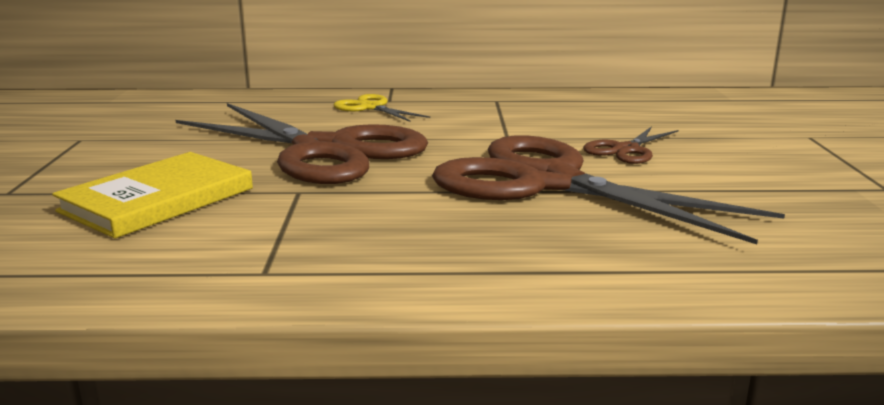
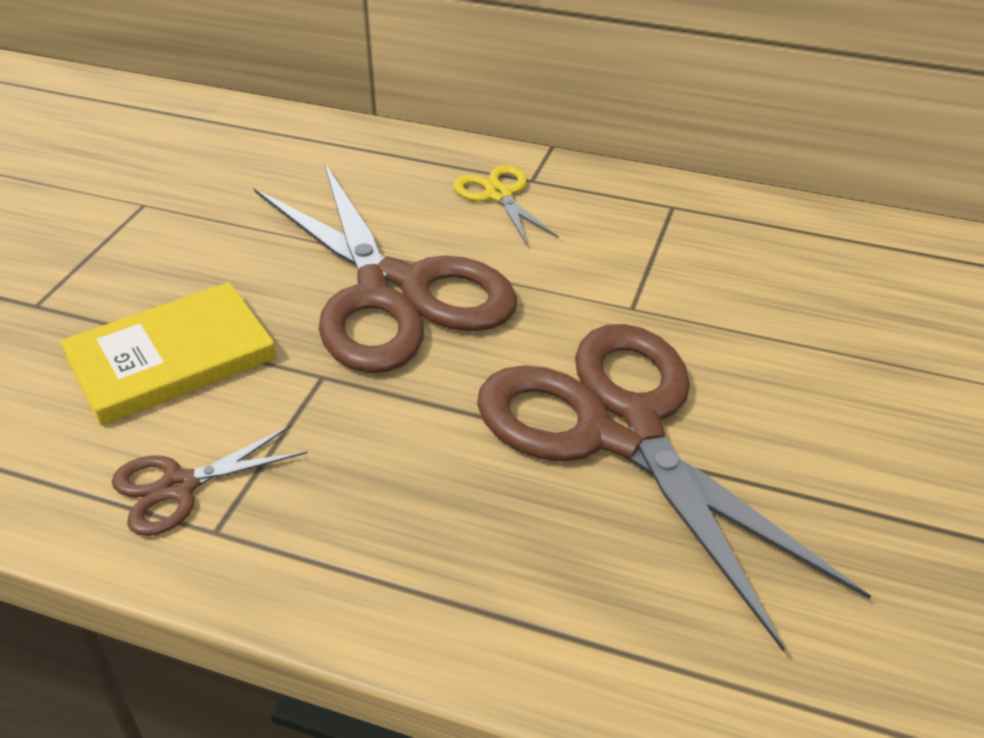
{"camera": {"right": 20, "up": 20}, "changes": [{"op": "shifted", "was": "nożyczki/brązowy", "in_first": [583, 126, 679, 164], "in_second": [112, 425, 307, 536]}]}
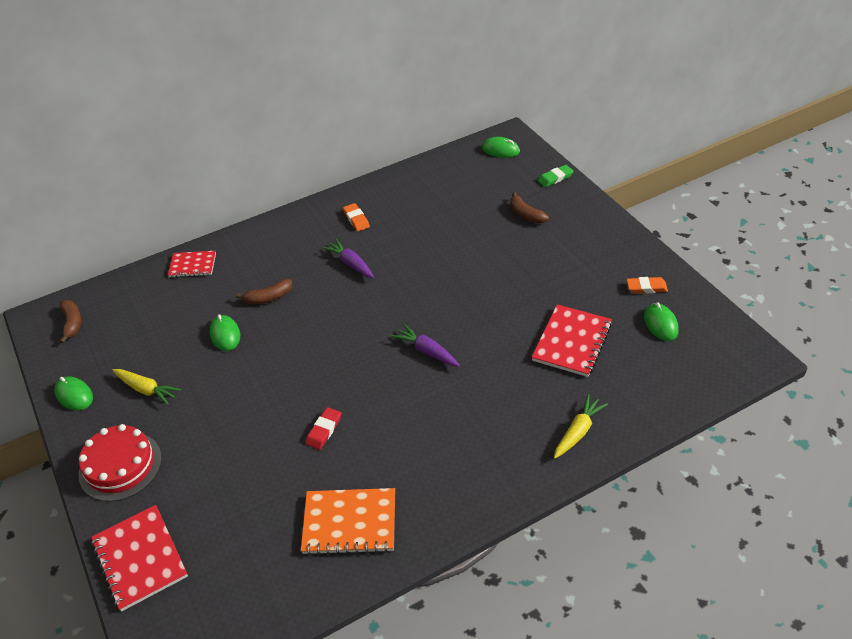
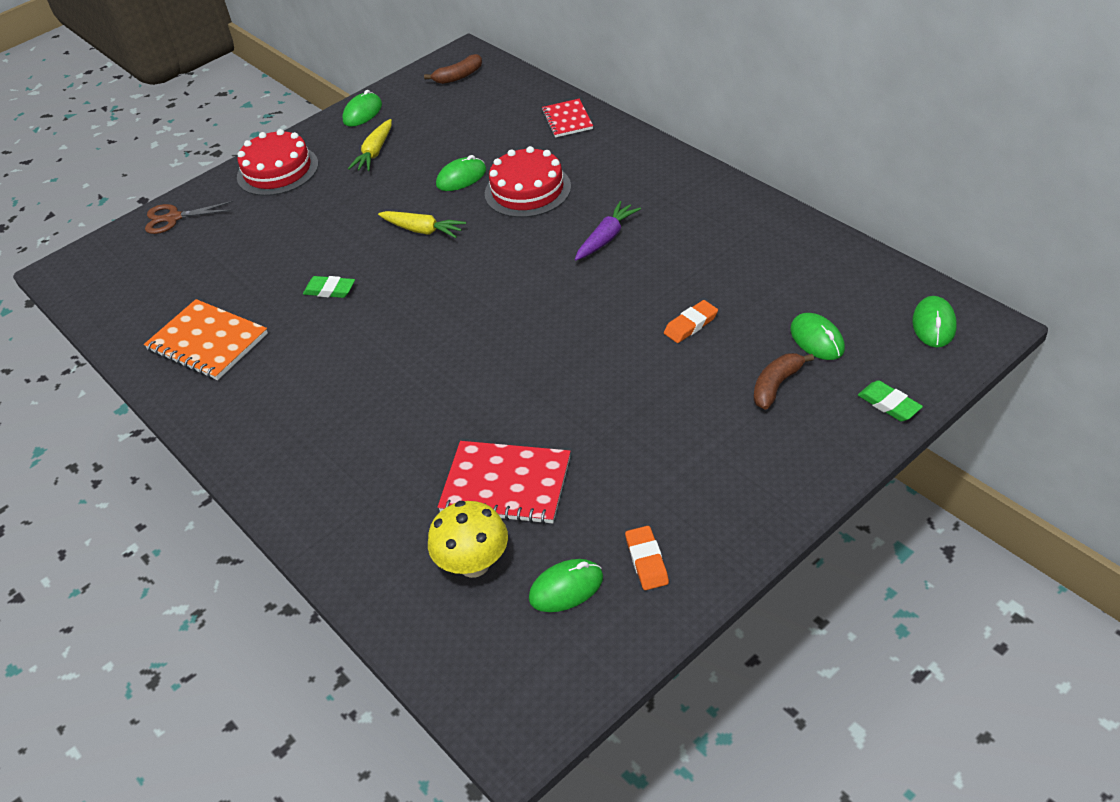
{"camera": {"right": 80, "up": 0}, "changes": [{"op": "rotated", "was": "zeszyt/pomarańczowy", "in_first": [301, 488, 395, 555], "in_second": [144, 299, 268, 380], "clockwise": -45}, {"op": "swapped", "was": "zeszyt/czerwony", "now": "nożyczki/brązowy", "in_first": [91, 505, 188, 612], "in_second": [145, 201, 234, 234]}, {"op": "repainted", "was": "gumka do mazania/czerwony", "now": "gumka do mazania/zielony", "in_first": [306, 407, 341, 450], "in_second": [303, 276, 355, 298]}, {"op": "shifted", "was": "marchewka/żółty", "in_first": [554, 394, 608, 459], "in_second": [378, 211, 466, 238]}, {"op": "new", "now": "grzyb/żółty", "in_second": [428, 501, 508, 578]}, {"op": "swapped", "was": "banan/brązowy", "now": "tort/czerwony", "in_first": [236, 279, 293, 305], "in_second": [485, 146, 571, 218]}, {"op": "shifted", "was": "gumka do mazania/pomarańczowy", "in_first": [343, 203, 370, 232], "in_second": [664, 300, 718, 343]}, {"op": "new", "now": "myszka/zielony", "in_second": [790, 313, 845, 360]}, {"op": "gone", "was": "marchewka/fioletowy", "in_first": [391, 324, 460, 367]}]}
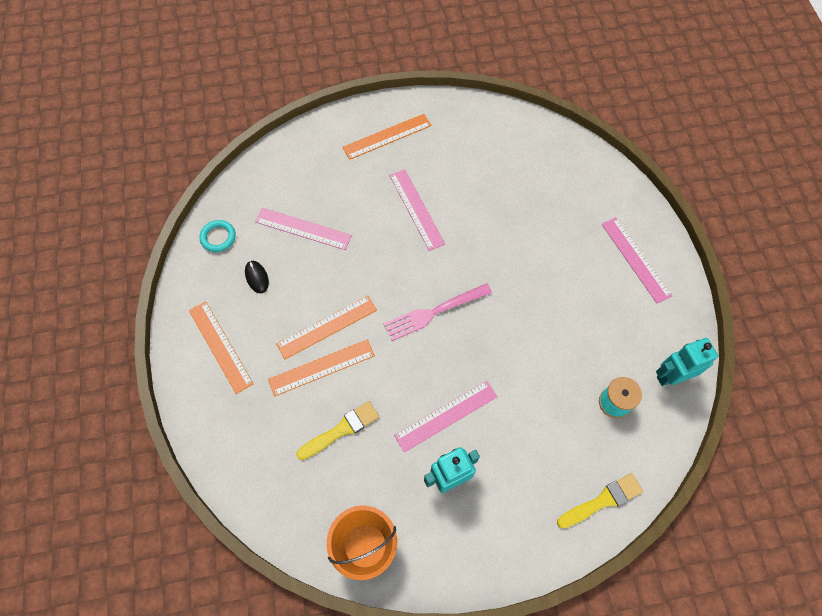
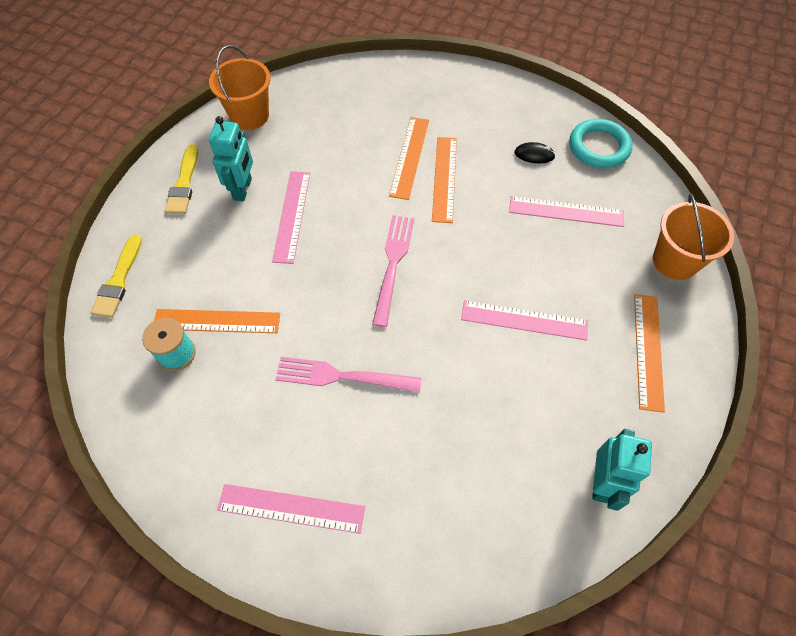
{"camera": {"right": 125, "up": -5}, "changes": [{"op": "shifted", "was": "linijka/pomarańczowy", "in_first": [189, 301, 254, 394], "in_second": [154, 309, 280, 333]}, {"op": "shifted", "was": "pędzel/żółty", "in_first": [296, 401, 379, 460], "in_second": [165, 144, 198, 214]}, {"op": "new", "now": "widelec/różowy", "in_second": [275, 357, 422, 392]}, {"op": "rotated", "was": "linijka/różowy", "in_first": [255, 208, 352, 250], "in_second": [509, 196, 624, 227], "clockwise": 45}, {"op": "scaled", "was": "pierścień/turkusowy", "in_first": [200, 220, 236, 252], "in_second": [570, 119, 632, 168], "ratio": 1.59}, {"op": "shifted", "was": "robot/turkusowy", "in_first": [656, 338, 718, 386], "in_second": [592, 429, 652, 511]}, {"op": "new", "now": "wiadro/pomarańczowy", "in_second": [653, 194, 734, 280]}]}
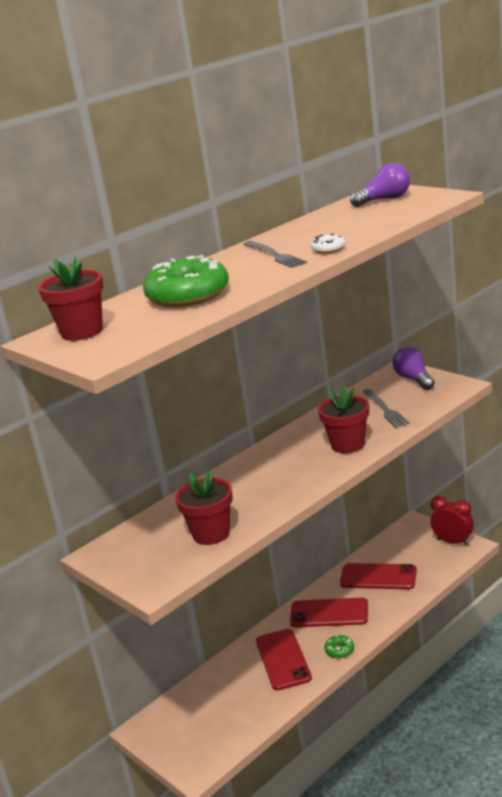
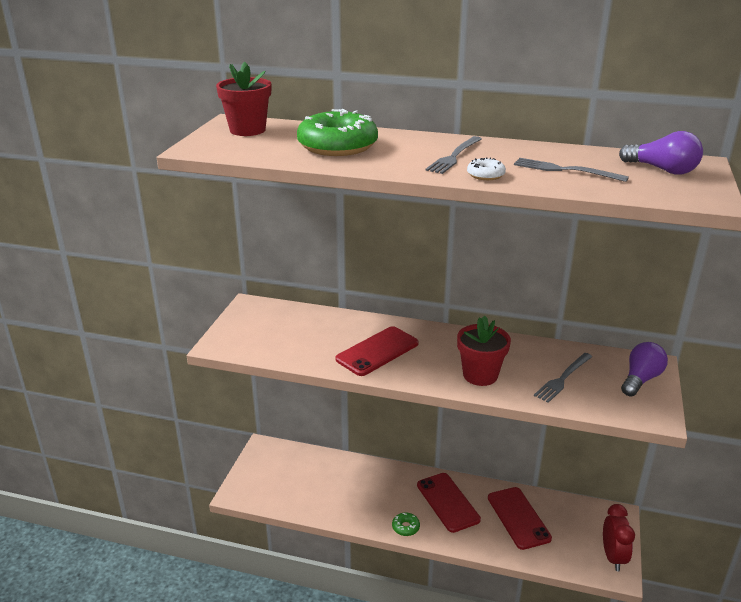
{"camera": {"right": 55, "up": 5}, "changes": [{"op": "shifted", "was": "telefon/czerwony", "in_first": [256, 629, 312, 691], "in_second": [335, 326, 419, 376]}, {"op": "new", "now": "widelec/szary", "in_second": [514, 158, 629, 182]}, {"op": "gone", "was": "doniczka/czerwony", "in_first": [175, 470, 233, 545]}]}
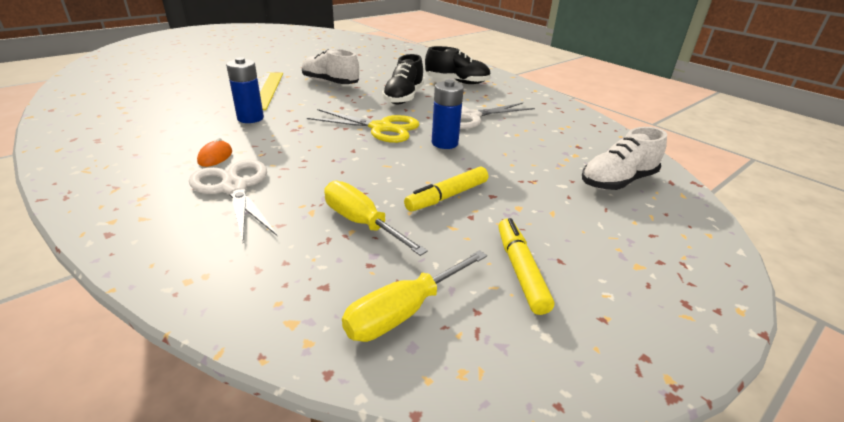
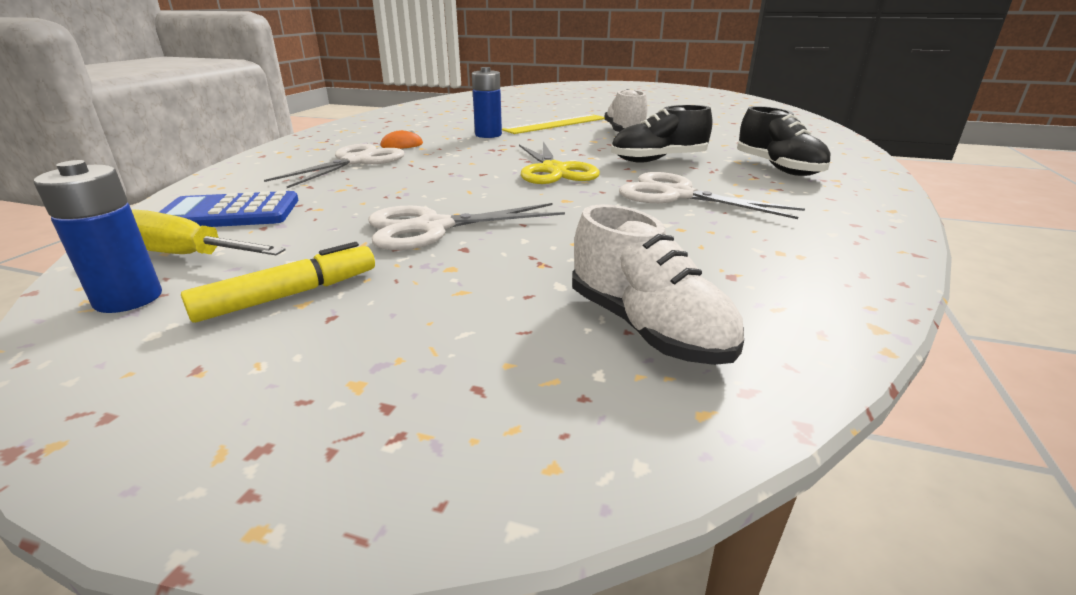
{"camera": {"right": 60, "up": -5}, "changes": [{"op": "shifted", "was": "bateria/niebieski", "in_first": [432, 80, 464, 149], "in_second": [34, 160, 162, 313]}, {"op": "new", "now": "kalkulator/niebieski", "in_second": [159, 191, 299, 227]}, {"op": "swapped", "was": "flamaster/żółty", "now": "nożyczki/biały", "in_first": [404, 167, 488, 212], "in_second": [368, 203, 565, 250]}, {"op": "rotated", "was": "but/biały", "in_first": [582, 127, 667, 190], "in_second": [572, 204, 744, 365], "clockwise": -150}, {"op": "gone", "was": "śrubokręt/żółty", "in_first": [324, 181, 428, 256]}]}
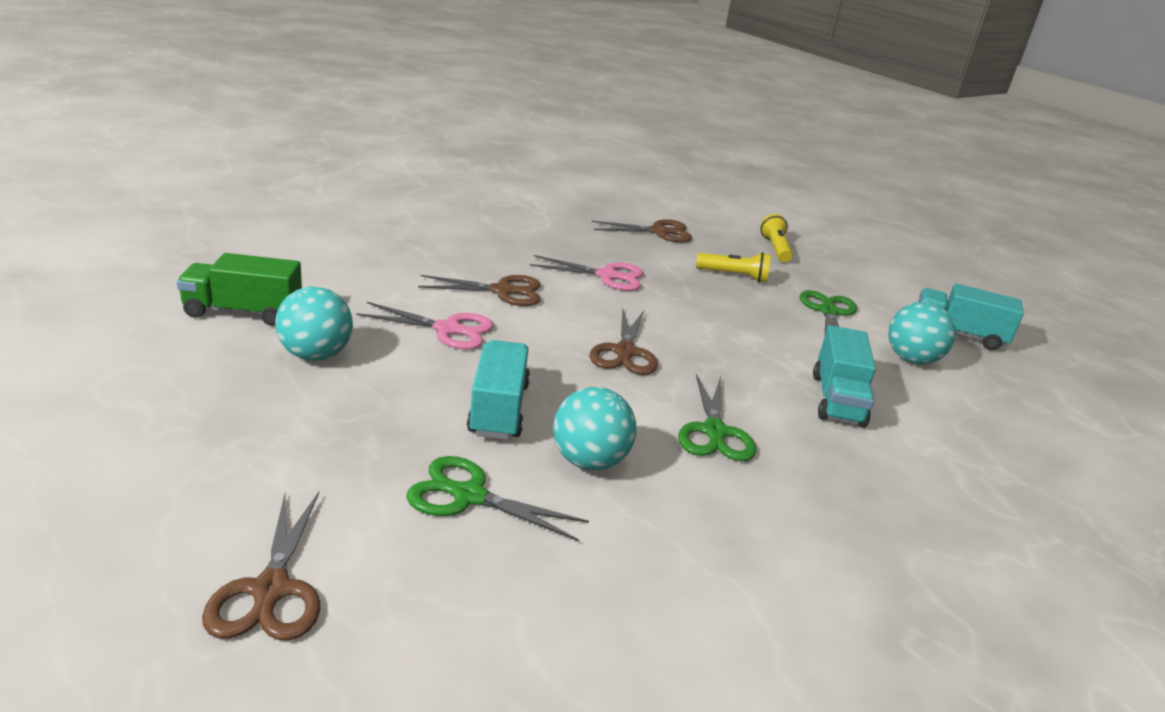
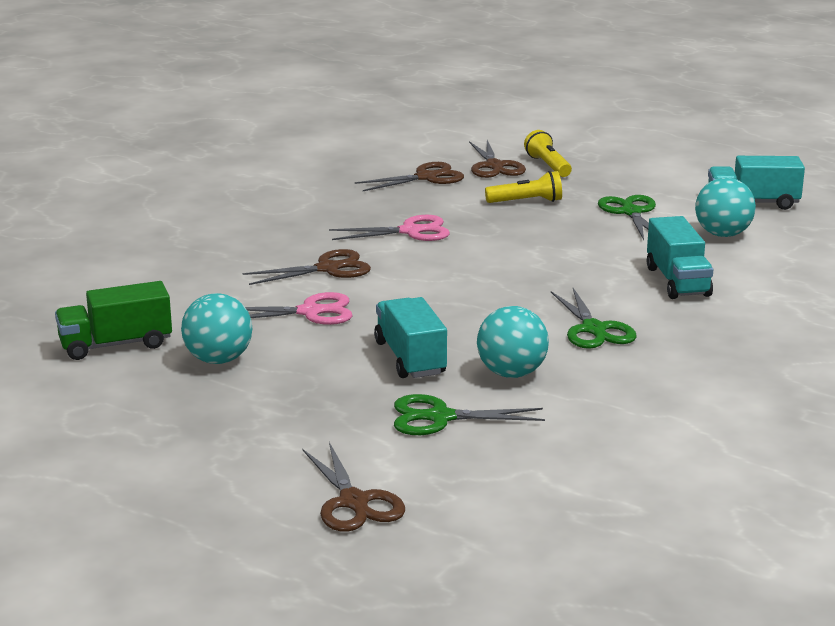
{"camera": {"right": -15, "up": -5}, "changes": [{"op": "shifted", "was": "nożyczki/brązowy", "in_first": [589, 308, 658, 375], "in_second": [469, 140, 526, 178]}]}
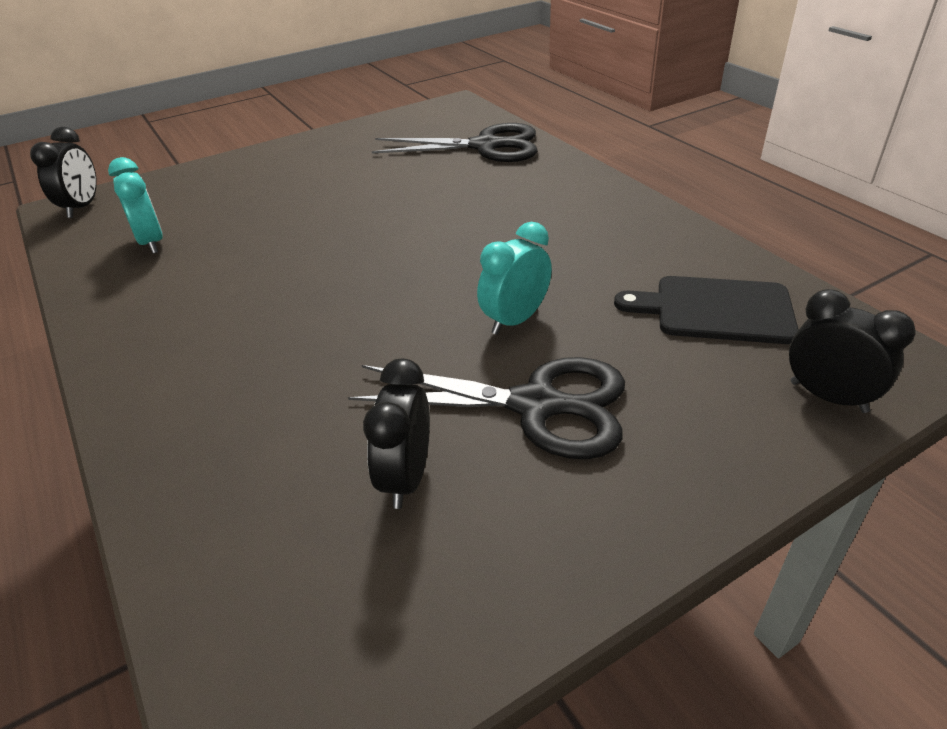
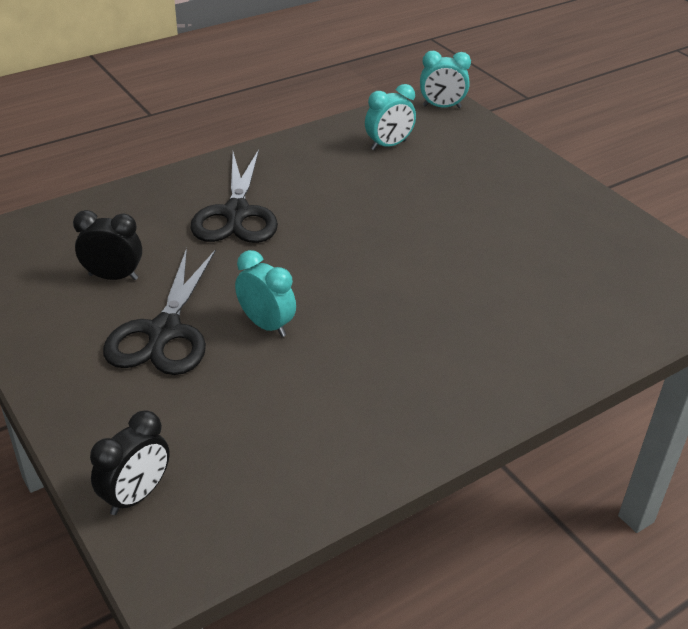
{"camera": {"right": 85, "up": 0}, "changes": [{"op": "shifted", "was": "nożyczki/czarny", "in_first": [372, 123, 537, 162], "in_second": [190, 149, 278, 243]}, {"op": "repainted", "was": "budzik/czarny", "now": "budzik/turkusowy", "in_first": [30, 127, 97, 218], "in_second": [420, 51, 471, 108]}, {"op": "gone", "was": "deska do krojenia/czarny", "in_first": [614, 276, 799, 344]}]}
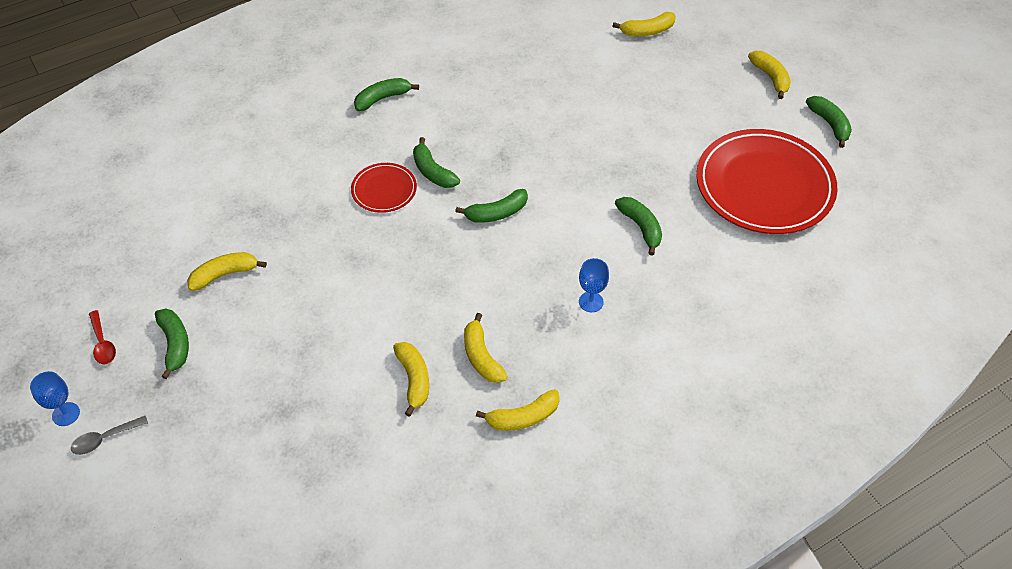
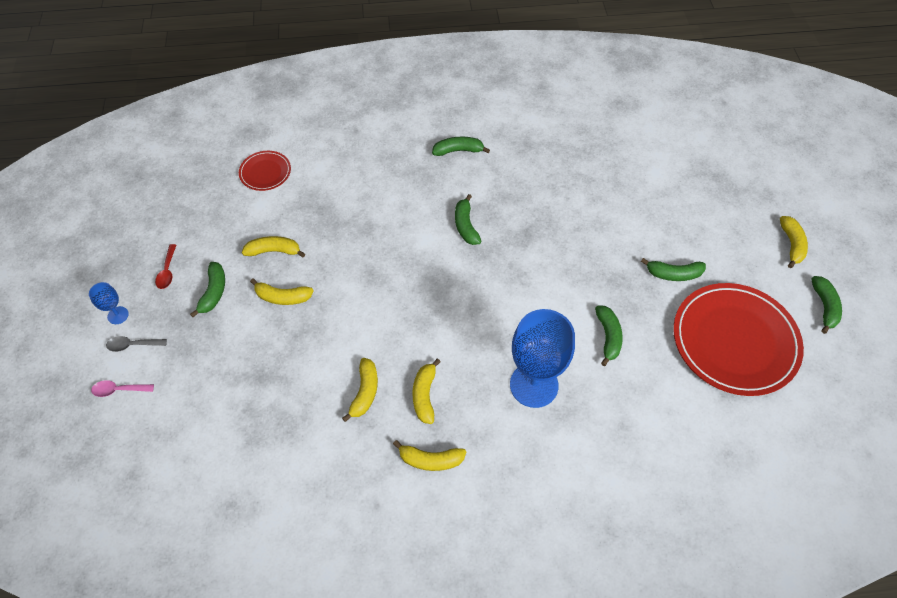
{"camera": {"right": 25, "up": 5}, "changes": [{"op": "new", "now": "łyżka/różowy", "in_second": [91, 380, 154, 397]}, {"op": "shifted", "was": "talerz/czerwony", "in_first": [351, 163, 417, 213], "in_second": [239, 151, 291, 191]}, {"op": "shifted", "was": "banan/żółty", "in_first": [612, 12, 676, 37], "in_second": [250, 278, 314, 305]}, {"op": "scaled", "was": "kielich/niebieski", "in_first": [579, 258, 609, 312], "in_second": [510, 309, 575, 408], "ratio": 2.25}, {"op": "shifted", "was": "banan/zielony", "in_first": [455, 189, 528, 223], "in_second": [641, 258, 706, 281]}]}
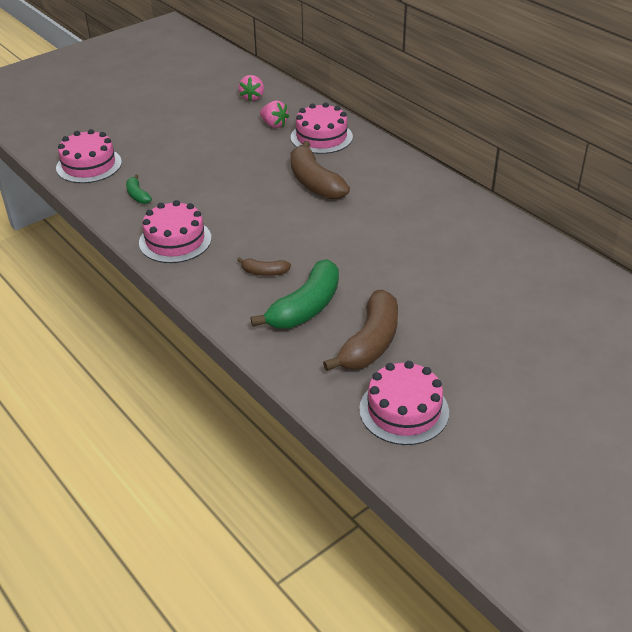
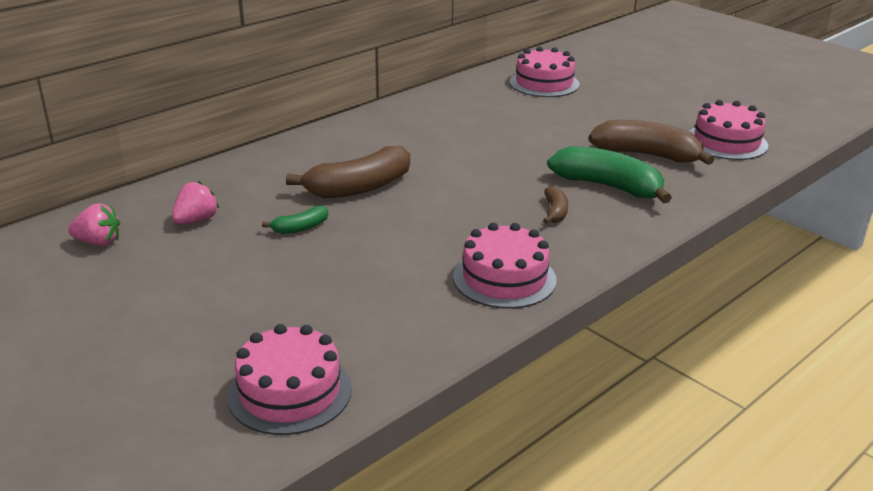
{"camera": {"right": -95, "up": -10}, "changes": [{"op": "shifted", "was": "banan/zielony", "in_first": [126, 174, 152, 204], "in_second": [262, 206, 328, 234]}, {"op": "shifted", "was": "tort/różowy", "in_first": [291, 103, 353, 154], "in_second": [509, 46, 580, 97]}]}
